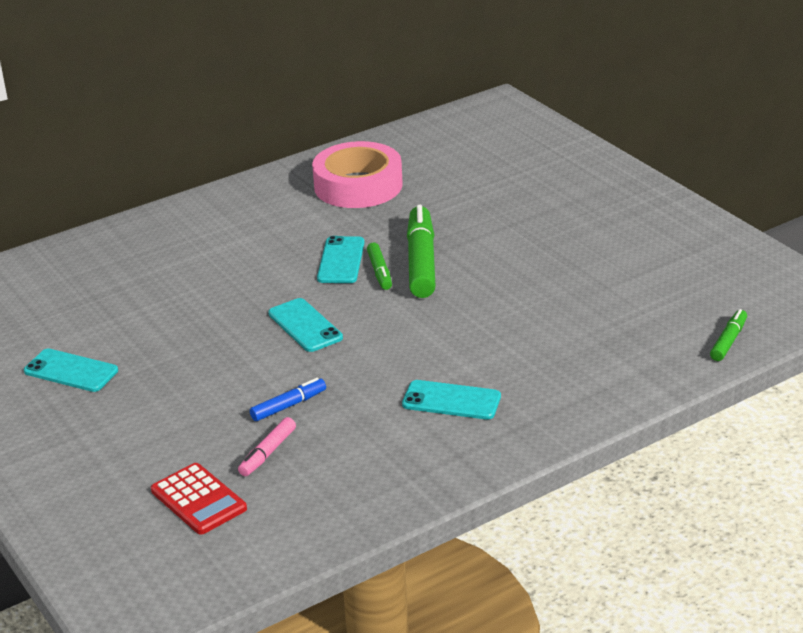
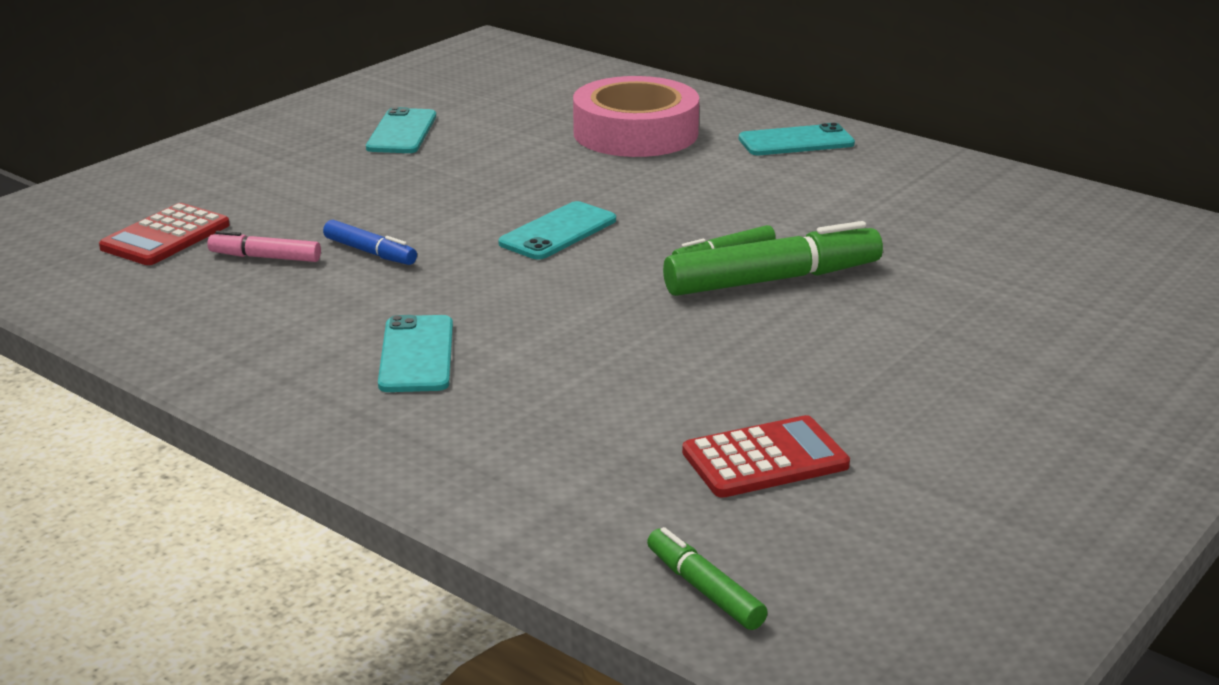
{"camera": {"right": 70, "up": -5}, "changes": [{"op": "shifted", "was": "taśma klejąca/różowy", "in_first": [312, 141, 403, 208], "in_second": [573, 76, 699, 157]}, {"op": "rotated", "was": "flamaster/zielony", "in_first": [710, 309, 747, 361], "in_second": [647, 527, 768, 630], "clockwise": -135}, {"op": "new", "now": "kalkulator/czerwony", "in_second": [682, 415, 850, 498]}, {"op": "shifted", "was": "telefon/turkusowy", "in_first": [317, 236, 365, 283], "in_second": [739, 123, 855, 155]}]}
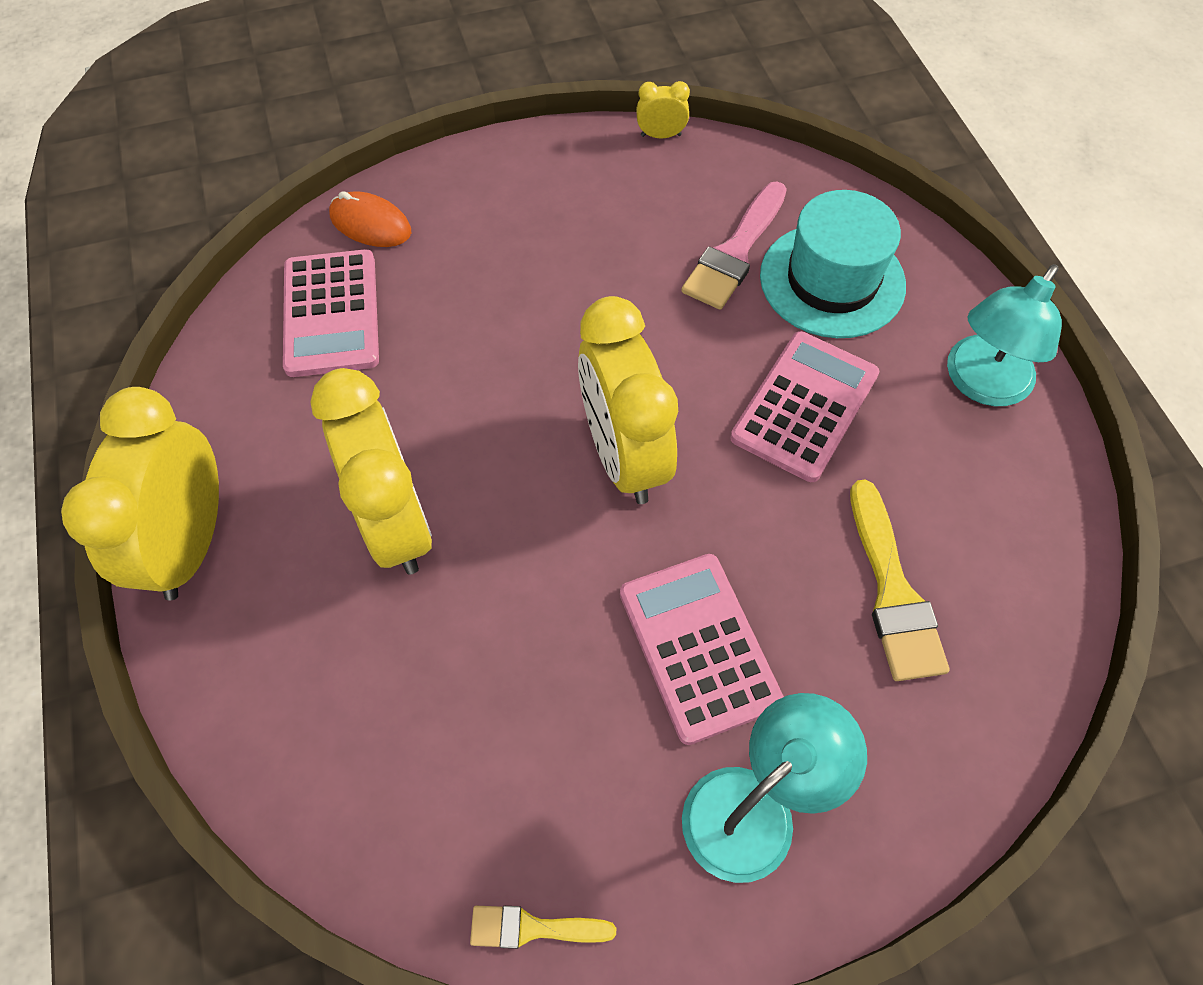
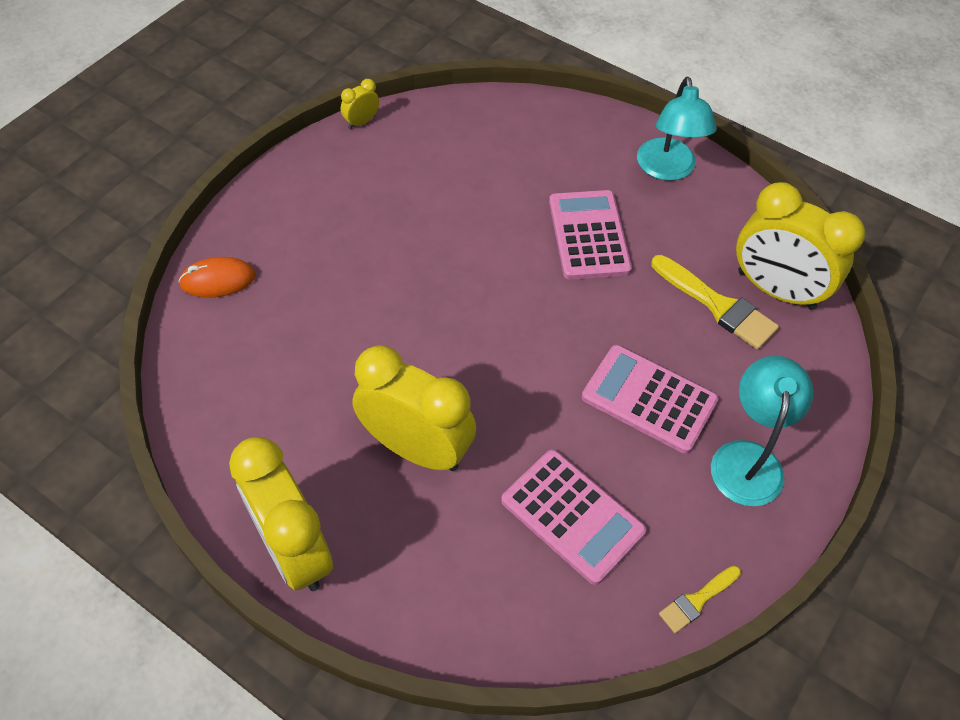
{"camera": {"right": -40, "up": -5}, "changes": [{"op": "shifted", "was": "kalkulator/różowy", "in_first": [283, 249, 379, 377], "in_second": [501, 449, 646, 585]}, {"op": "shifted", "was": "budzik/żółty", "in_first": [578, 296, 678, 504], "in_second": [736, 182, 865, 310]}, {"op": "gone", "was": "pędzel/różowy", "in_first": [681, 181, 787, 310]}, {"op": "gone", "was": "kapelusz/turkusowy", "in_first": [760, 190, 906, 338]}]}
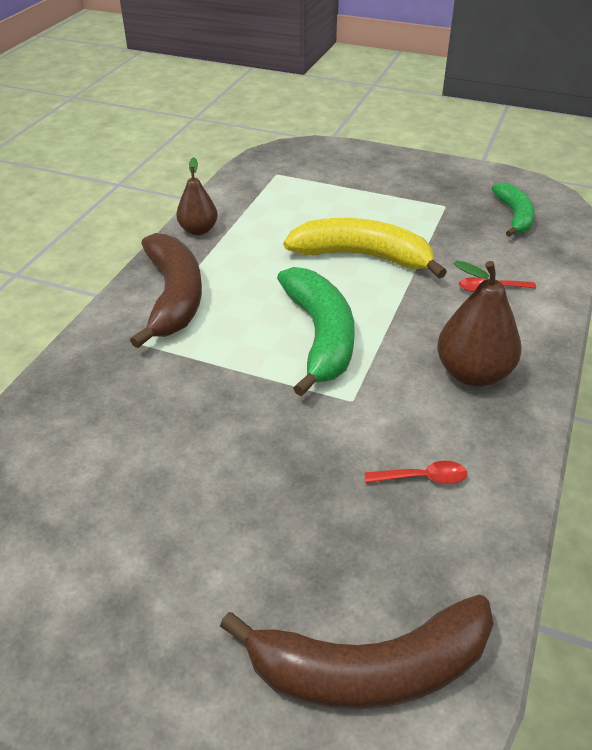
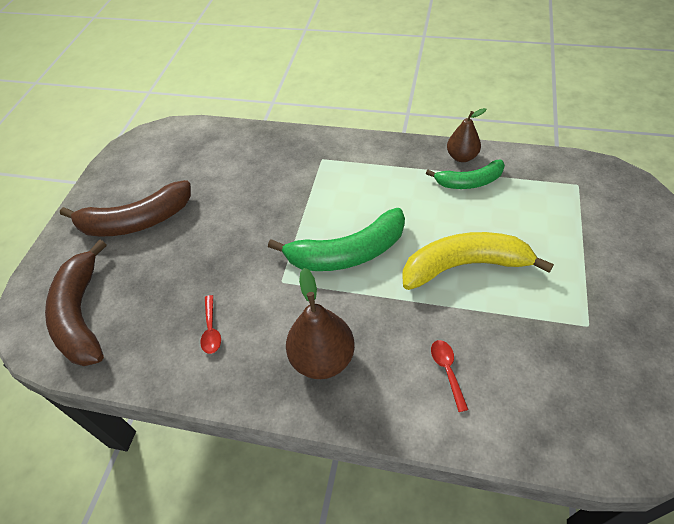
{"camera": {"right": 85, "up": 10}, "changes": [{"op": "shifted", "was": "banan/brązowy", "in_first": [130, 233, 202, 348], "in_second": [60, 180, 191, 236]}, {"op": "rotated", "was": "banan/żółty", "in_first": [284, 218, 447, 279], "in_second": [402, 232, 554, 290], "clockwise": -105}, {"op": "shifted", "was": "banan/zielony", "in_first": [492, 182, 535, 237], "in_second": [426, 160, 505, 189]}]}
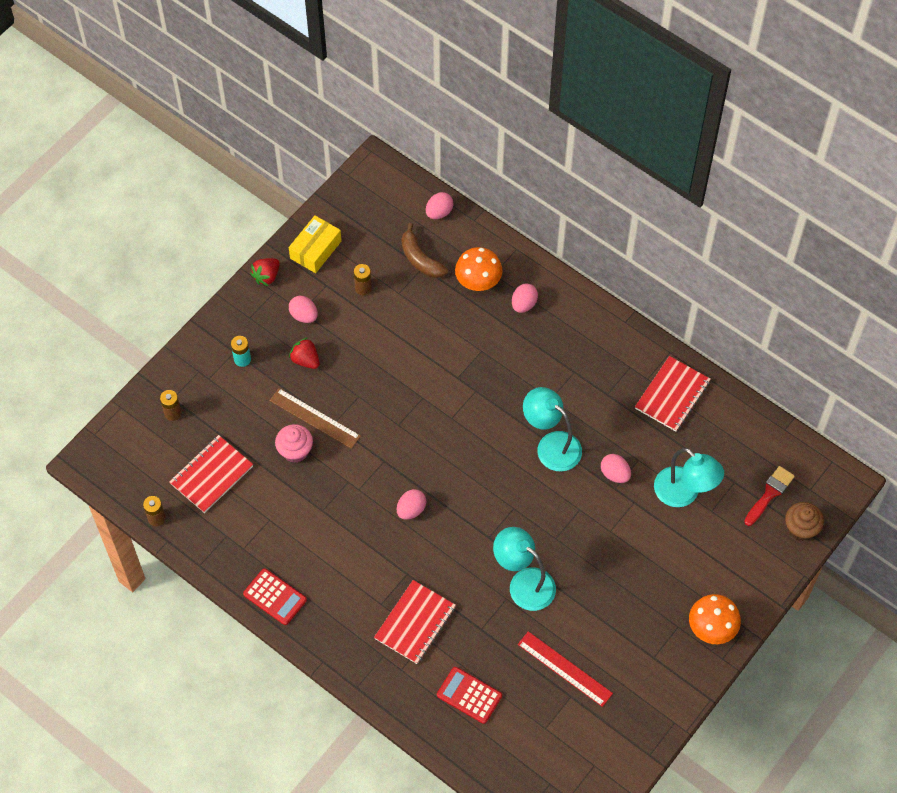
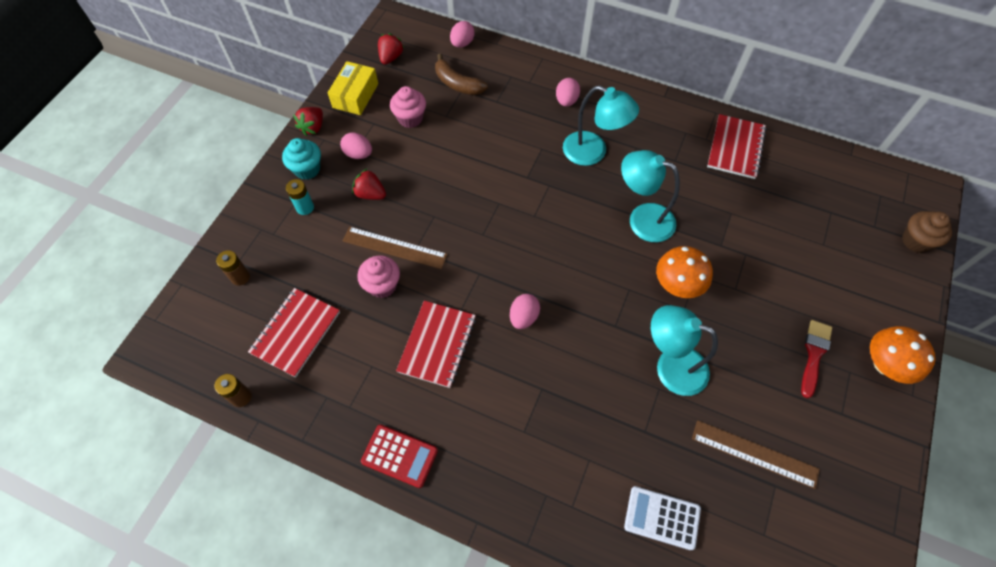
{"camera": {"right": -15, "up": 0}, "changes": [{"op": "new", "now": "muffinka/turkusowy", "in_second": [282, 138, 321, 180]}, {"op": "new", "now": "truskawka/czerwony", "in_second": [378, 33, 404, 65]}, {"op": "swapped", "was": "bateria/brązowy", "now": "muffinka/różowy", "in_first": [354, 264, 372, 295], "in_second": [390, 86, 426, 128]}, {"op": "shifted", "was": "zeszyt/czerwony", "in_first": [374, 580, 456, 664], "in_second": [396, 301, 476, 388]}, {"op": "shifted", "was": "lampka/turkusowy", "in_first": [654, 448, 724, 507], "in_second": [563, 85, 639, 166]}, {"op": "repainted", "was": "kalkulator/czerwony", "now": "kalkulator/biały", "in_first": [437, 667, 502, 724], "in_second": [624, 486, 701, 550]}, {"op": "shifted", "was": "grzyb/pomarańczowy", "in_first": [455, 247, 503, 291], "in_second": [656, 246, 713, 298]}, {"op": "repainted", "was": "linijka/czerwony", "now": "linijka/brązowy", "in_first": [518, 631, 613, 707], "in_second": [692, 420, 820, 489]}, {"op": "shifted", "was": "pędzel/czerwony", "in_first": [744, 466, 795, 526], "in_second": [801, 320, 832, 398]}, {"op": "gone", "was": "jajko/różowy", "in_first": [601, 454, 631, 483]}]}
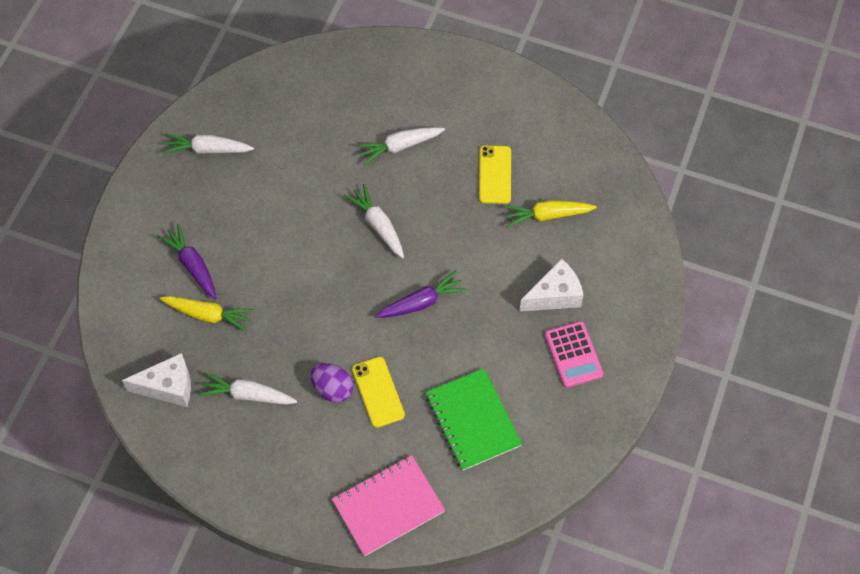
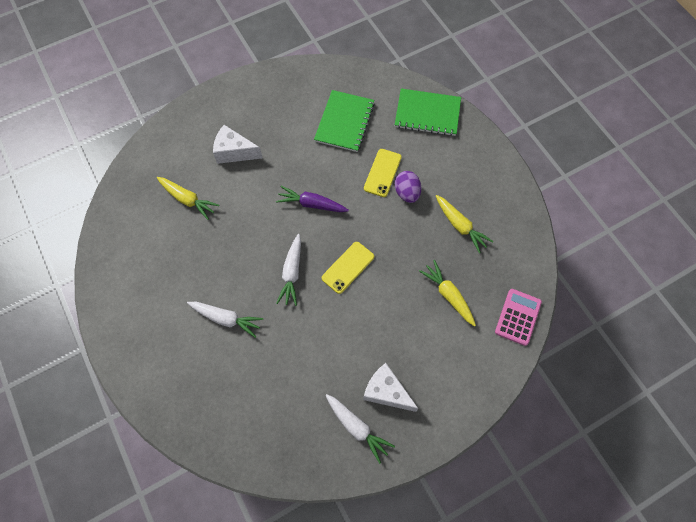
{"camera": {"right": -140, "up": 5}, "changes": [{"op": "shifted", "was": "telefon/żółty", "in_first": [479, 145, 511, 204], "in_second": [322, 242, 374, 294]}, {"op": "shifted", "was": "ser/biały", "in_first": [122, 353, 191, 407], "in_second": [363, 363, 418, 412]}, {"op": "repainted", "was": "zeszyt/różowy", "now": "zeszyt/zielony", "in_first": [332, 455, 445, 556], "in_second": [395, 89, 461, 136]}, {"op": "repainted", "was": "marchewka/biały", "now": "marchewka/żółty", "in_first": [198, 372, 297, 405], "in_second": [436, 195, 494, 253]}, {"op": "shifted", "was": "kalkulator/różowy", "in_first": [545, 321, 603, 388], "in_second": [495, 289, 542, 346]}, {"op": "gone", "was": "marchewka/fioletowy", "in_first": [158, 223, 216, 299]}]}
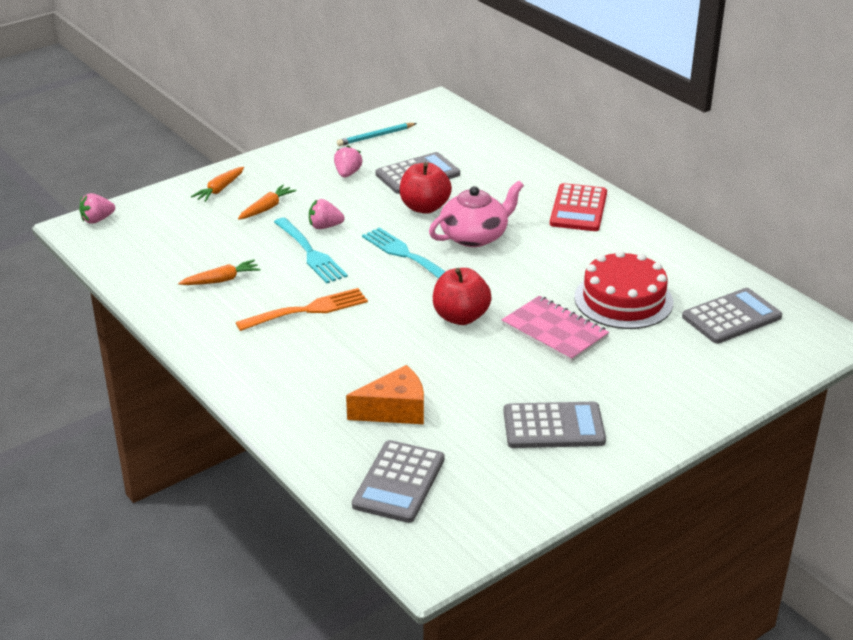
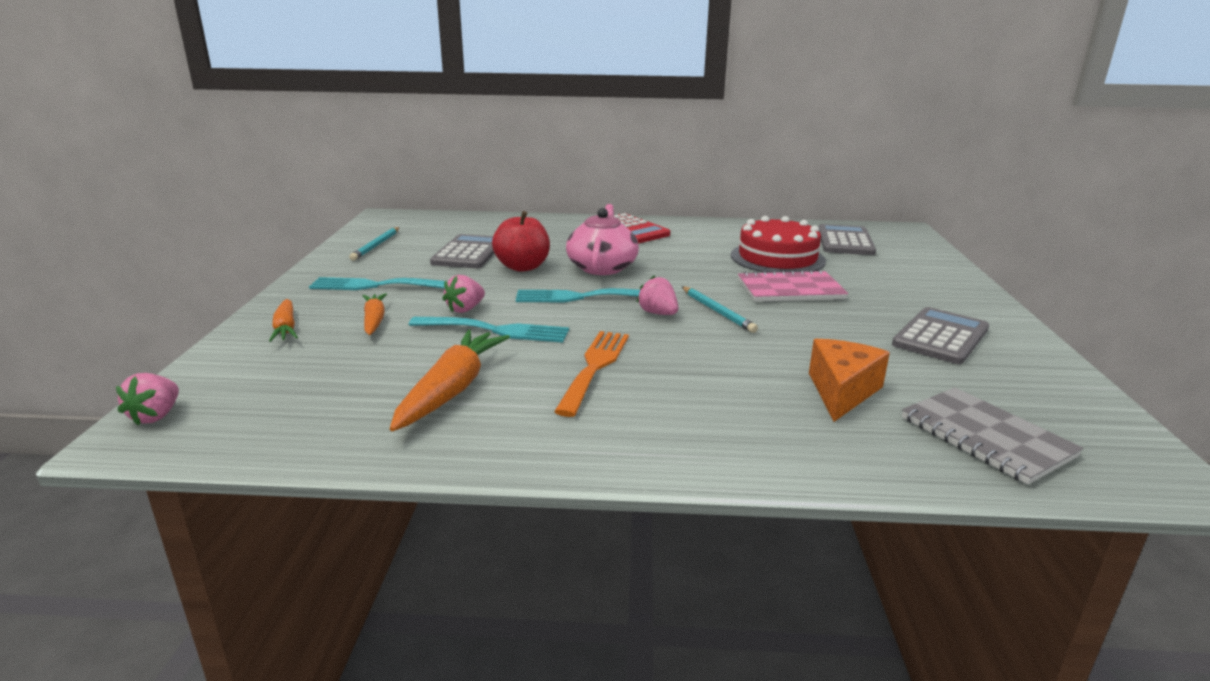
{"camera": {"right": -50, "up": -10}, "changes": [{"op": "new", "now": "widelec/turkusowy", "in_second": [309, 277, 445, 290]}, {"op": "scaled", "was": "marchewka/pomarańczowy", "in_first": [178, 260, 261, 285], "in_second": [390, 330, 510, 431], "ratio": 1.7}, {"op": "shifted", "was": "truskawka/różowy", "in_first": [334, 145, 362, 178], "in_second": [637, 275, 678, 315]}, {"op": "swapped", "was": "jabłko/czerwony", "now": "ołówek/turkusowy", "in_first": [433, 268, 492, 325], "in_second": [682, 286, 758, 333]}, {"op": "swapped", "was": "kalkulator/szary", "now": "zeszyt/szary", "in_first": [352, 440, 444, 523], "in_second": [902, 387, 1084, 485]}]}
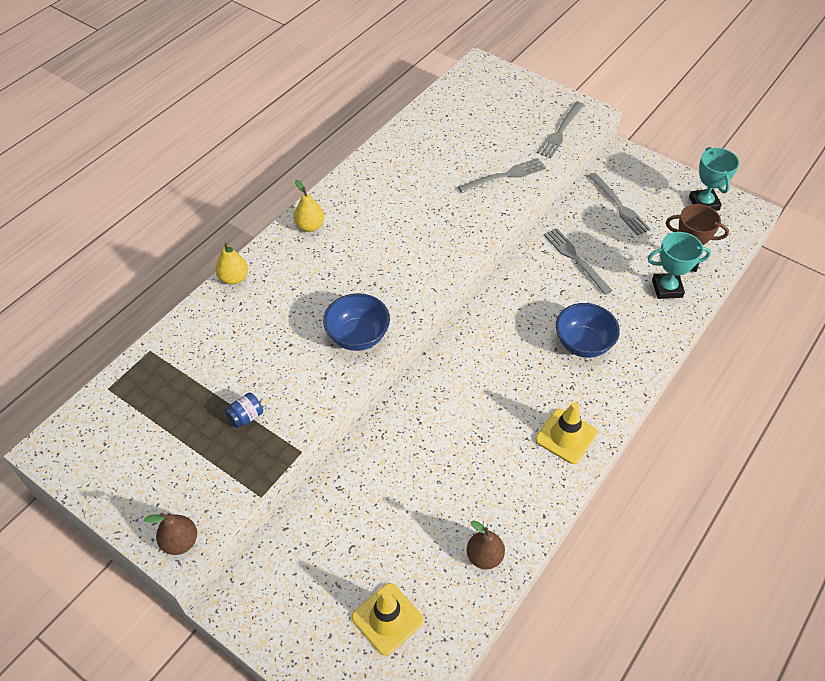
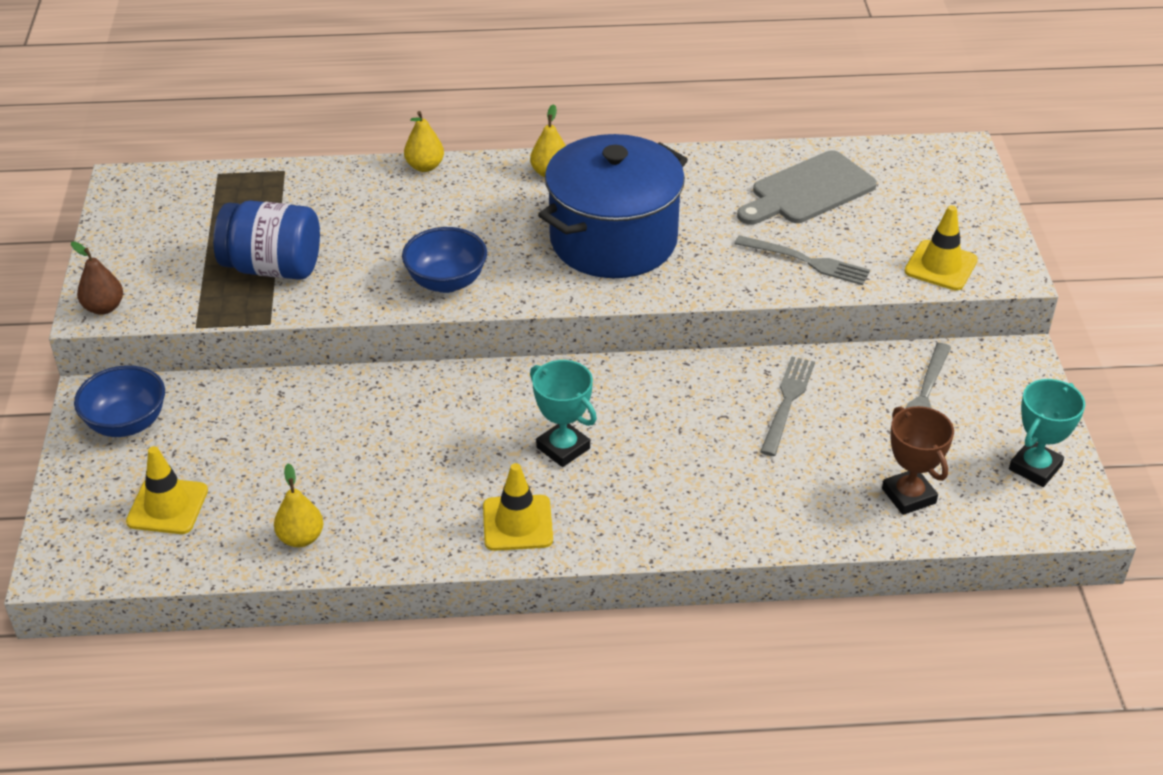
{"camera": {"right": 50, "up": -10}, "changes": [{"op": "shifted", "was": "miska/niebieski", "in_first": [556, 303, 620, 358], "in_second": [74, 365, 165, 437]}, {"op": "scaled", "was": "słoik/niebieski", "in_first": [225, 392, 263, 428], "in_second": [213, 200, 320, 280], "ratio": 2.4}, {"op": "repainted", "was": "gruszka/brązowy", "now": "gruszka/żółty", "in_first": [467, 520, 505, 569], "in_second": [274, 464, 323, 547]}, {"op": "shifted", "was": "puchar/turkusowy", "in_first": [648, 232, 711, 299], "in_second": [530, 360, 597, 467]}, {"op": "new", "now": "garnek/niebieski", "in_second": [538, 134, 688, 278]}, {"op": "new", "now": "deska do krojenia/szary", "in_second": [737, 150, 877, 225]}, {"op": "swapped", "was": "widelec/szary", "now": "pachołek/żółty", "in_first": [537, 102, 584, 158], "in_second": [905, 205, 978, 290]}]}
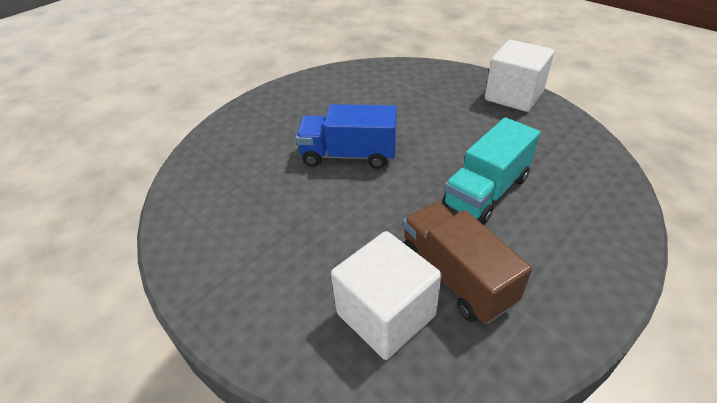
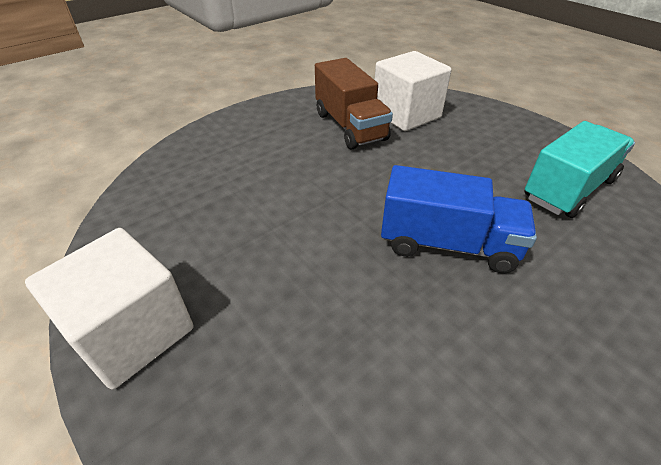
{"camera": {"right": -175, "up": 0}, "changes": [{"op": "shifted", "was": "ciężarówka/turkusowy", "in_first": [442, 117, 540, 225], "in_second": [525, 121, 635, 218]}]}
